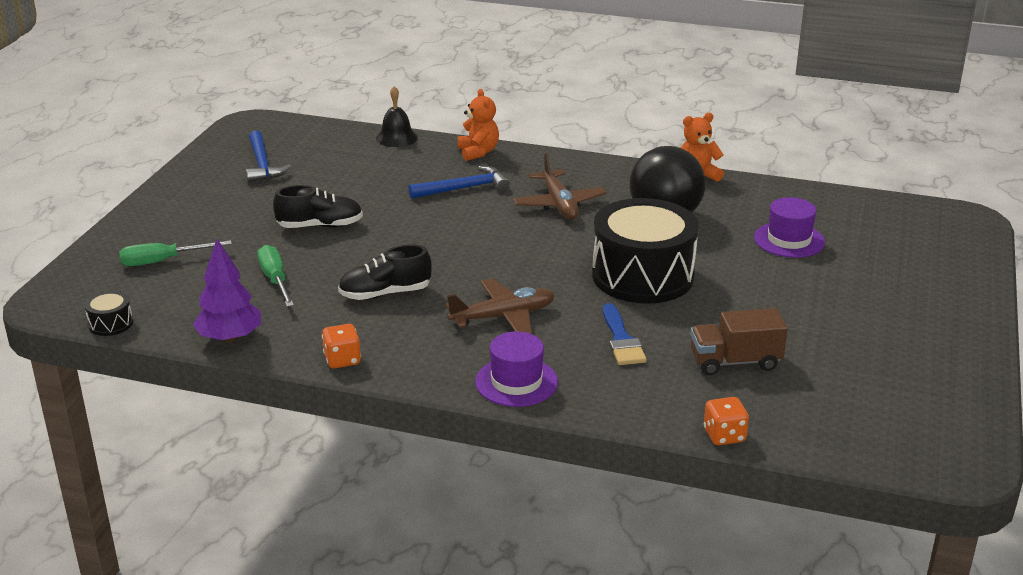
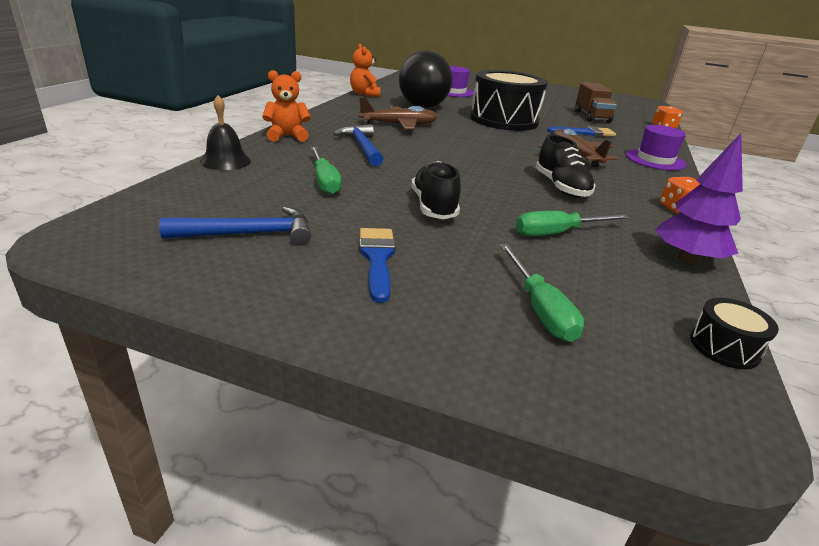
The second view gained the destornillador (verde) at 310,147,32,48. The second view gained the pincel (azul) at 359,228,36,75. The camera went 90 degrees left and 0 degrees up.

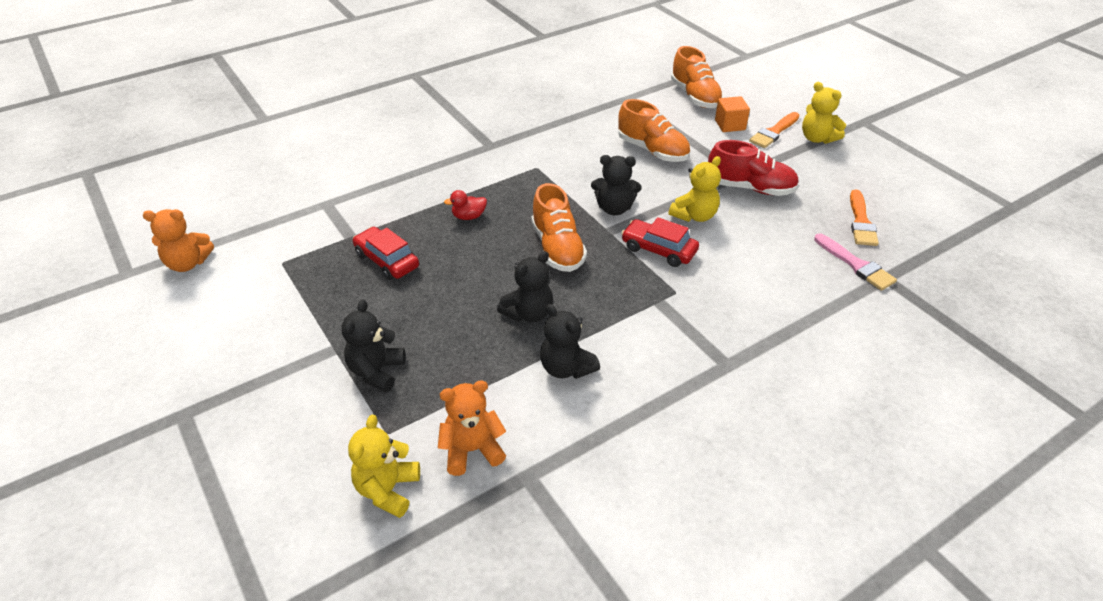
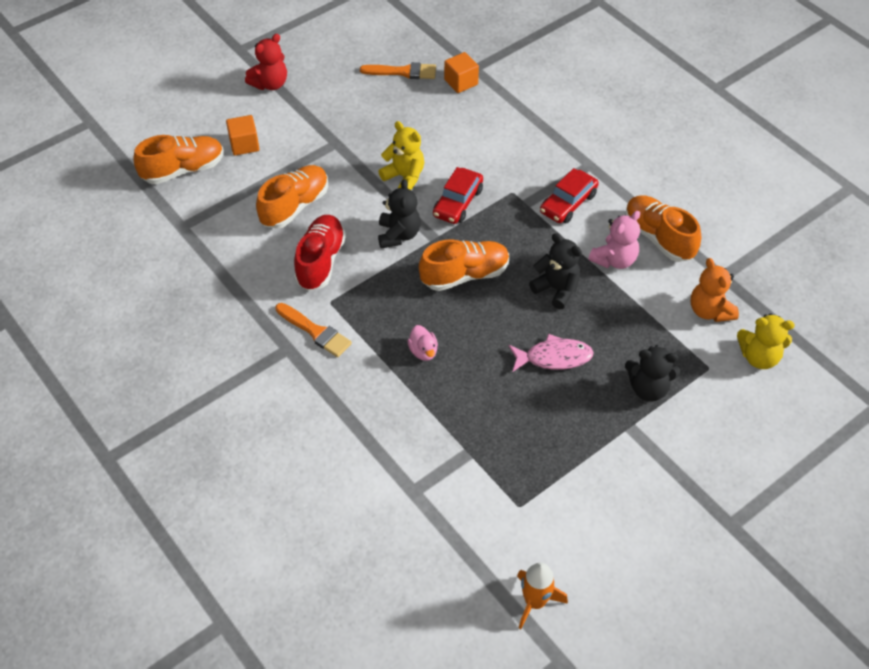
What was the osito (amarillo) at 802,82,44,62 turned into the osito (rojo) at 245,34,42,56. The pincel (naranja) ended up elsewhere, having gone from 749,112,51,36 to 275,303,77,54. The zapato (rojo) ended up elsewhere, having gone from 708,140,91,56 to 294,215,52,76. What was the pato (rojo) at 444,190,43,30 turned into the pato (rosa) at 407,325,31,36. Where the pincel (rosa) stood at 814,234,83,57, the cubo (naranja) came to stand at 444,52,35,41. The second view gained the pez (rosa) at 509,334,85,38. Where the osito (naranja) stood at 143,209,71,63, the cohete (naranja) came to stand at 517,563,51,66. The coche (rojo) ended up elsewhere, having gone from 353,227,66,53 to 540,168,59,55. What was the osito (negro) at 540,304,60,75 turned into the osito (rosa) at 588,211,52,58. The second view gained the zapato (naranja) at 625,195,76,67. The camera went 95 degrees left and 10 degrees up.

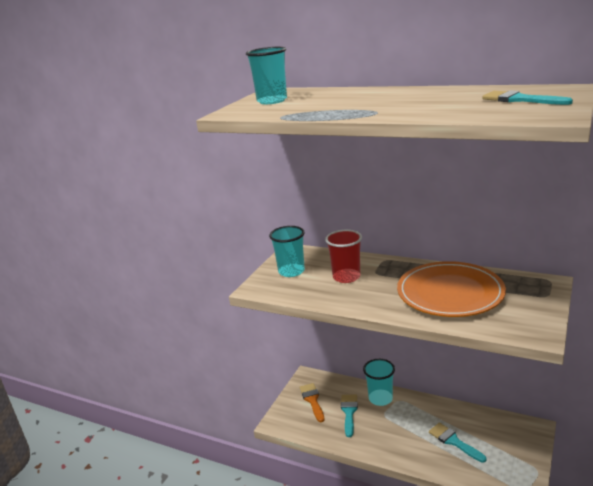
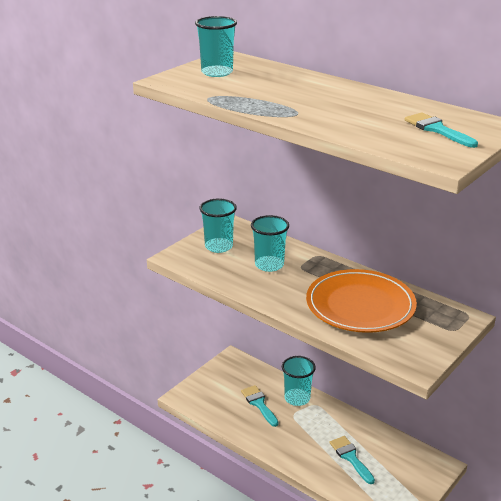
The pincel (turquesa) at 341,395,17,42 ended up facing another way, 45 degrees counterclockwise from before. What was the vaso (rojo) at 325,229,37,54 turned into the vaso (turquesa) at 251,215,38,57. The second view lost the pincel (naranja) at 300,383,24,39. The camera went 10 degrees right and 5 degrees up.

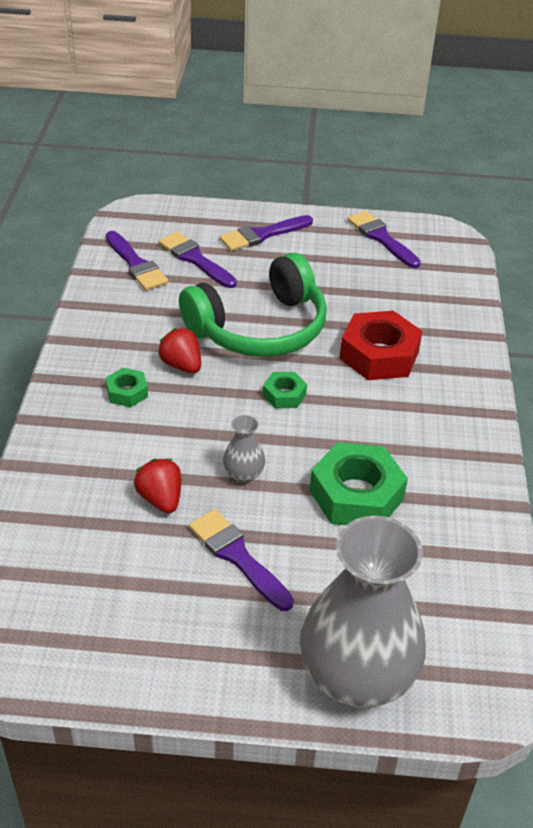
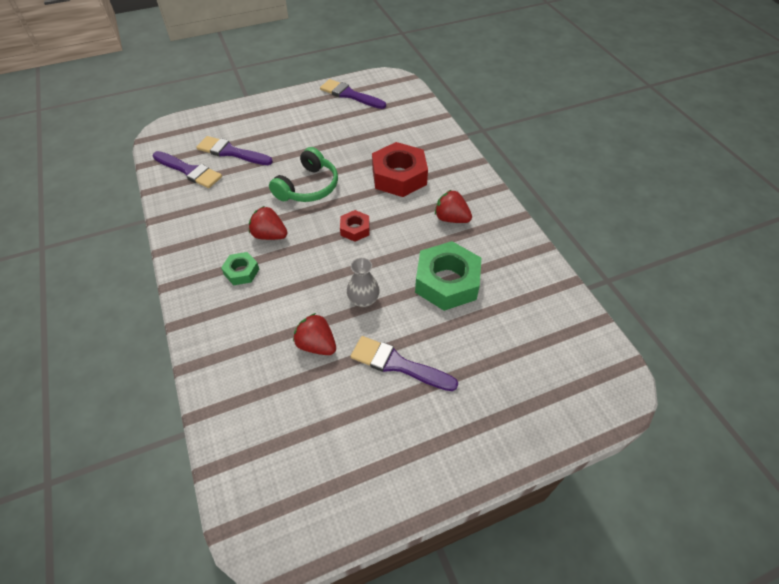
The size of the auriculares (verde) at 179,253,148,104 changed by a factor of 0.62. What was the tuerca (verde) at 263,372,44,36 turned into the tuerca (rojo) at 340,210,30,32. The second view gained the fresa (rojo) at 435,190,37,33. The second view lost the pincel (morado) at 219,215,94,36. The second view lost the florero (gris) at 300,516,126,192. The camera went 25 degrees left and 10 degrees up.

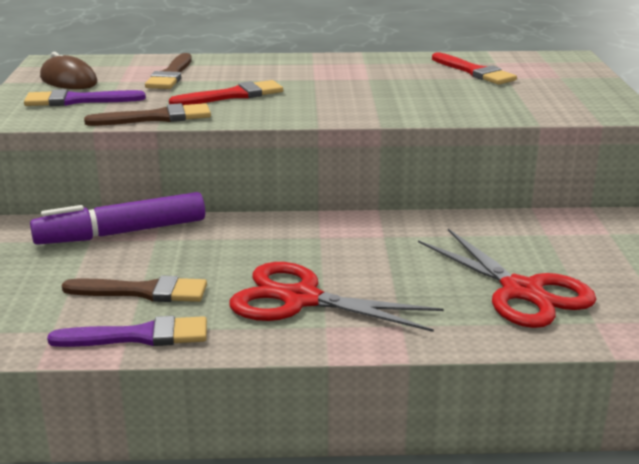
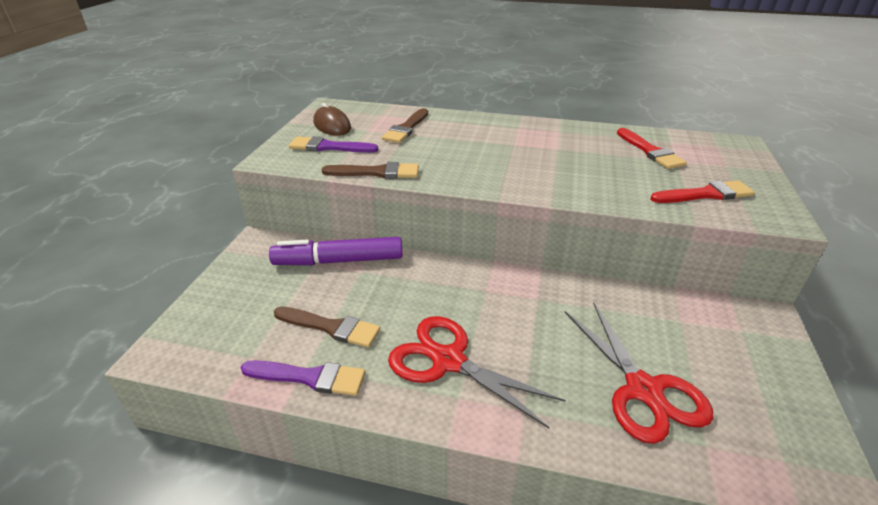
The pincel (rojo) ended up elsewhere, having gone from 169,80,114,25 to 651,180,103,23. The camera went 15 degrees right and 10 degrees up.

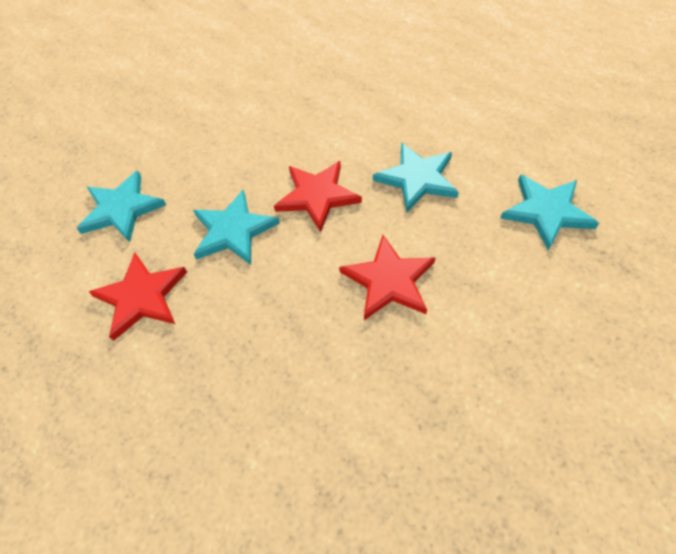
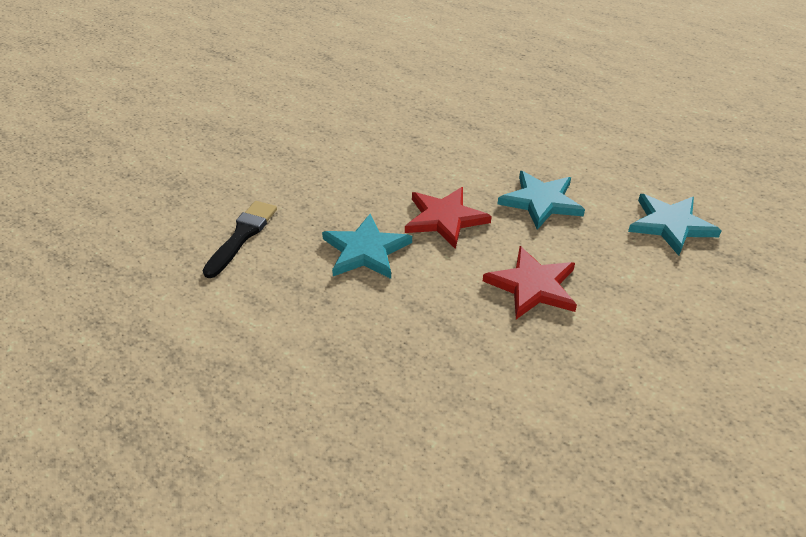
Where the estrella (turquesa) stood at 76,171,90,71, the pincel (negro) came to stand at 202,201,75,77. The second view lost the estrella (rojo) at 89,252,98,89. The camera went 10 degrees left and 15 degrees down.

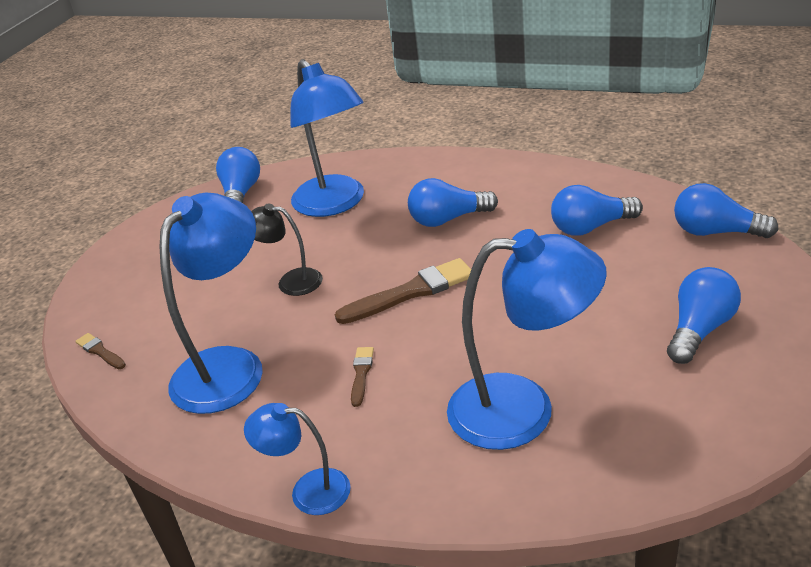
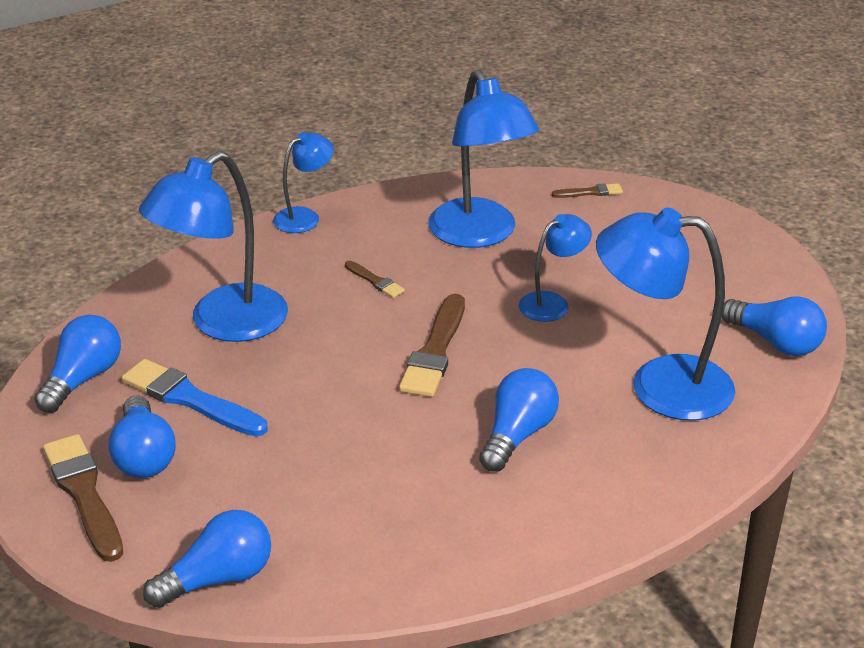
The bombilla (azul) ended up elsewhere, having gone from 551,185,92,51 to 34,315,87,98. The second view gained the pincel (marrón) at 43,434,80,128. The second view gained the pincel (azul) at 122,359,146,78. What was the lámpara (negro) at 251,204,72,92 turned into the lámpara (azul) at 519,214,73,108. The camera went 125 degrees right and 0 degrees up.

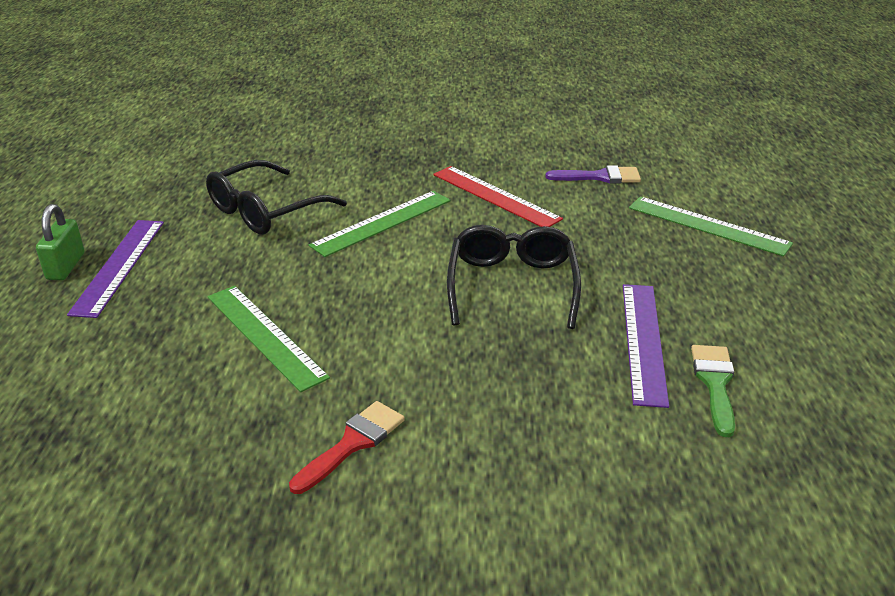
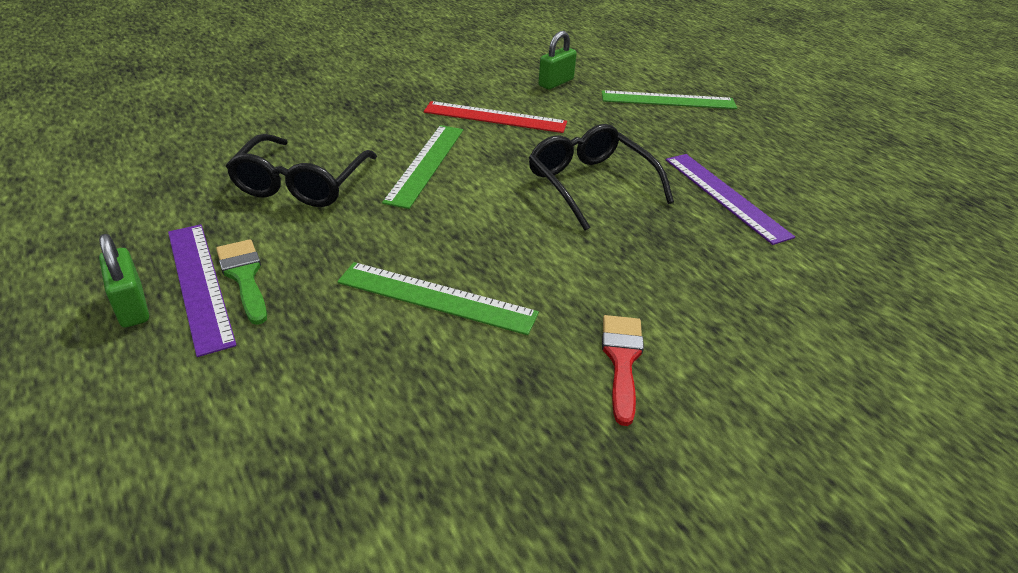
The pincel (verde) ended up elsewhere, having gone from 691,345,44,92 to 216,239,51,86. Where the pincel (morado) stood at 545,165,96,18, the candado (verde) came to stand at 538,31,39,58. The camera went 35 degrees left and 5 degrees up.

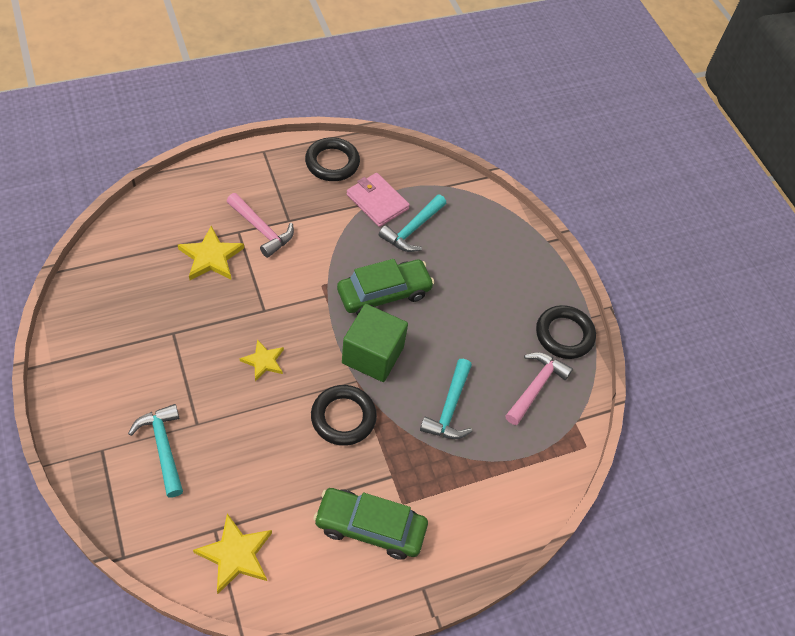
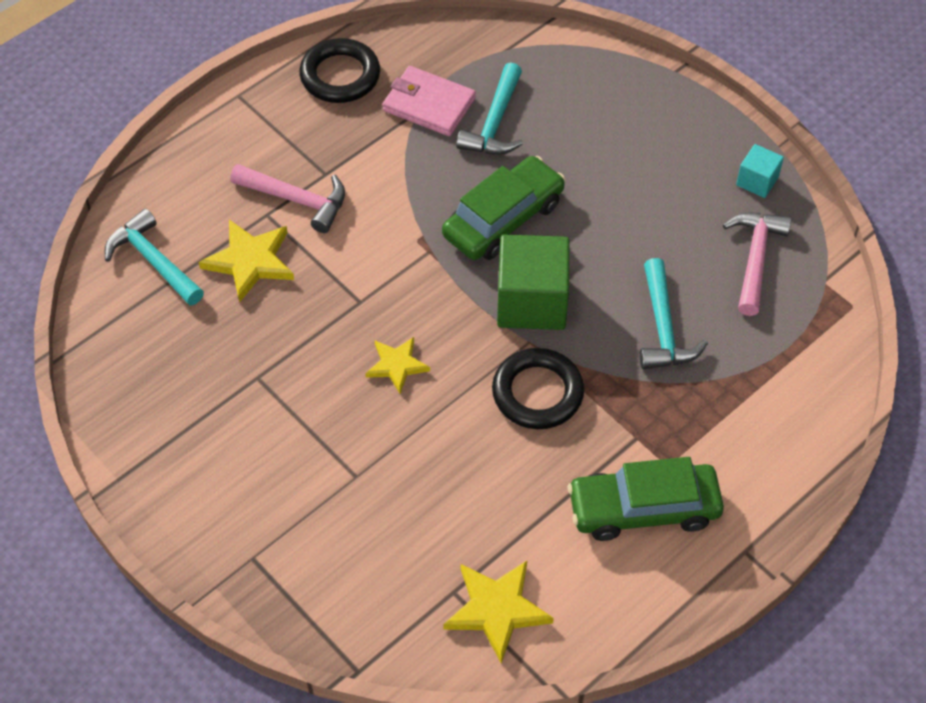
The martillo (turquesa) ended up elsewhere, having gone from 128,404,55,93 to 105,208,99,98. Where the anillo (negro) stood at 536,305,60,54, the cubo (turquesa) came to stand at 736,144,48,54. The camera went 15 degrees left and 0 degrees up.

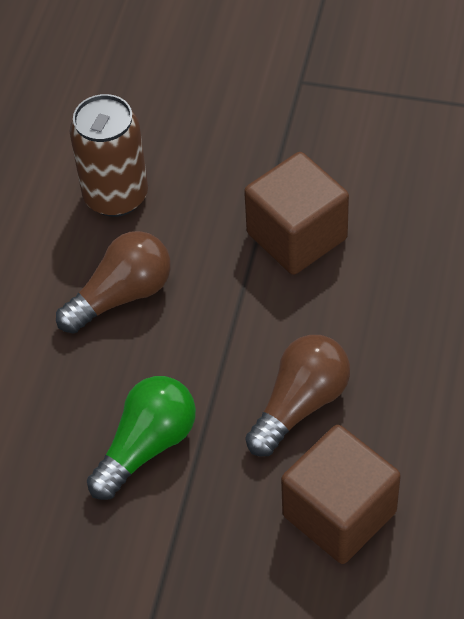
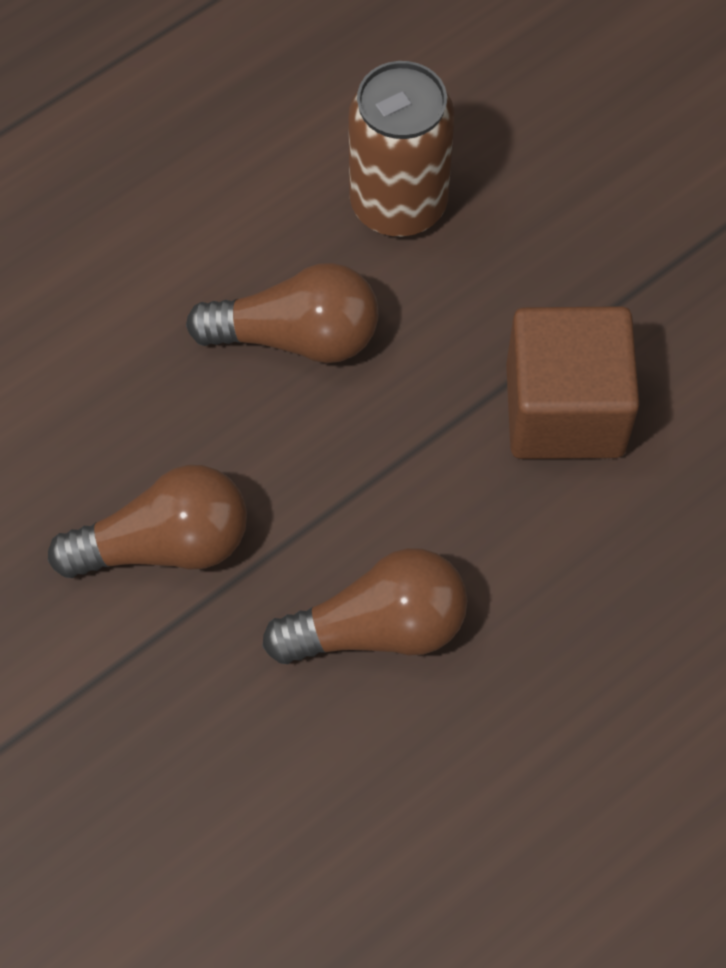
What was the bombilla (verde) at 87,376,109,124 turned into the bombilla (marrón) at 48,465,199,113. The second view lost the cubo (marrón) at 281,425,120,139. The camera went 35 degrees right and 10 degrees up.

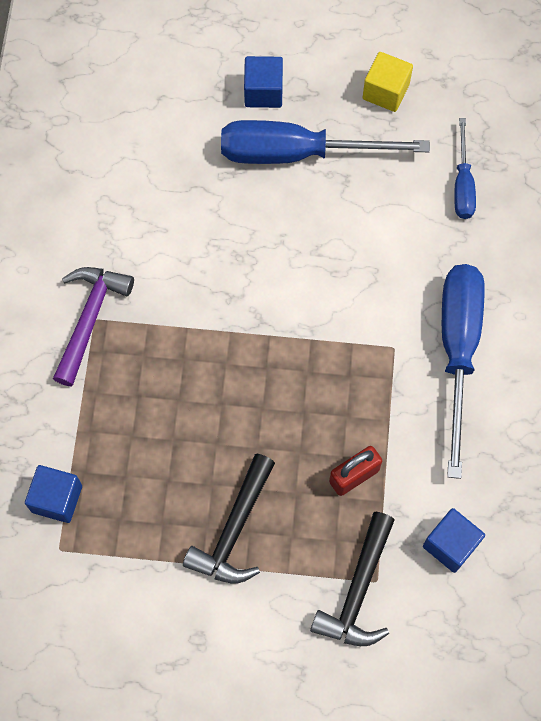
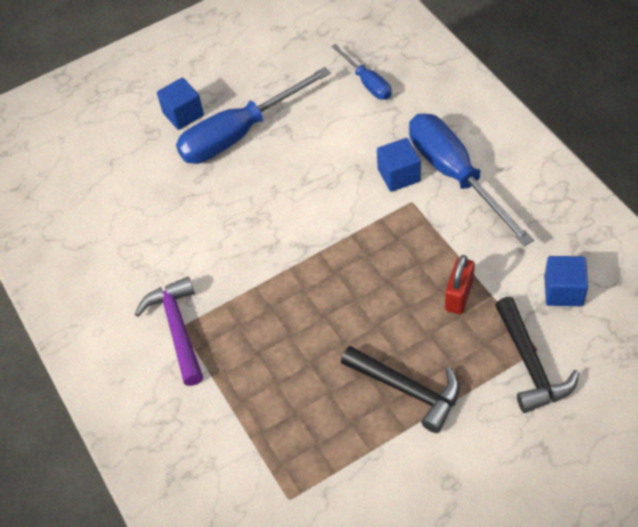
The martillo (negro) at 183,454,92,129 ended up facing another way, 45 degrees counterclockwise from before. The cubo (azul) ended up elsewhere, having gone from 25,465,57,58 to 377,138,44,54. The second view lost the cubo (amarillo) at 362,52,51,60. The camera went 30 degrees left and 15 degrees down.

